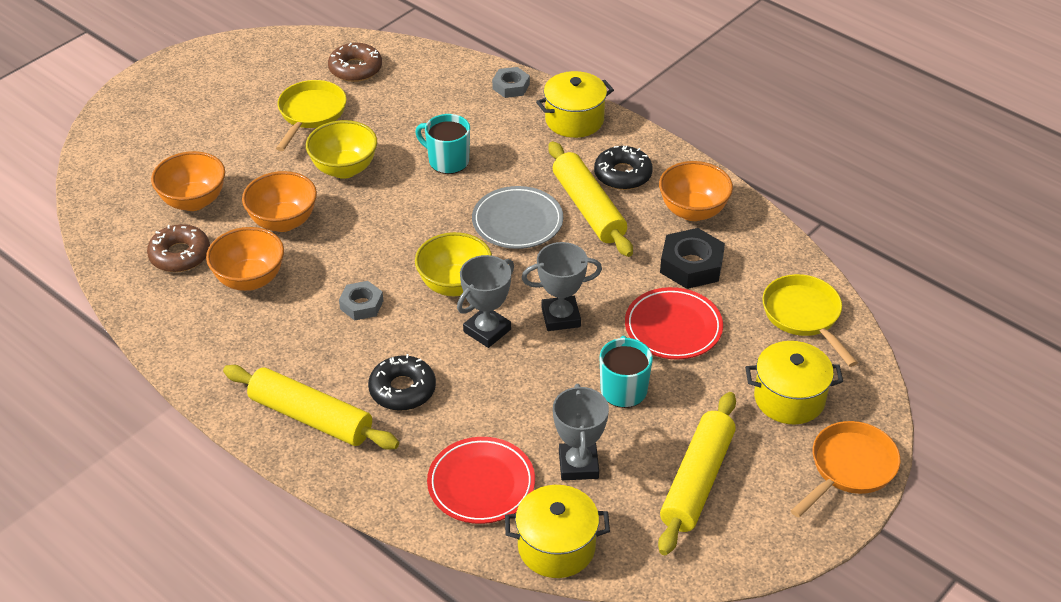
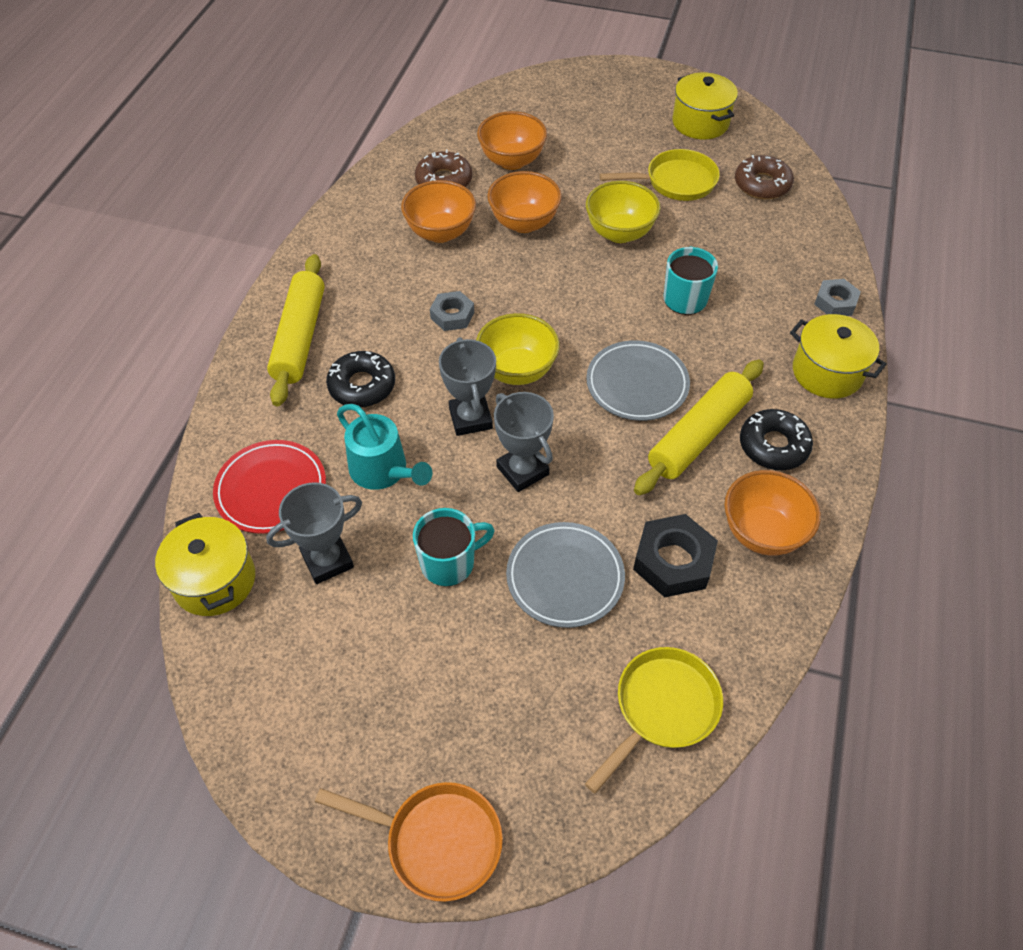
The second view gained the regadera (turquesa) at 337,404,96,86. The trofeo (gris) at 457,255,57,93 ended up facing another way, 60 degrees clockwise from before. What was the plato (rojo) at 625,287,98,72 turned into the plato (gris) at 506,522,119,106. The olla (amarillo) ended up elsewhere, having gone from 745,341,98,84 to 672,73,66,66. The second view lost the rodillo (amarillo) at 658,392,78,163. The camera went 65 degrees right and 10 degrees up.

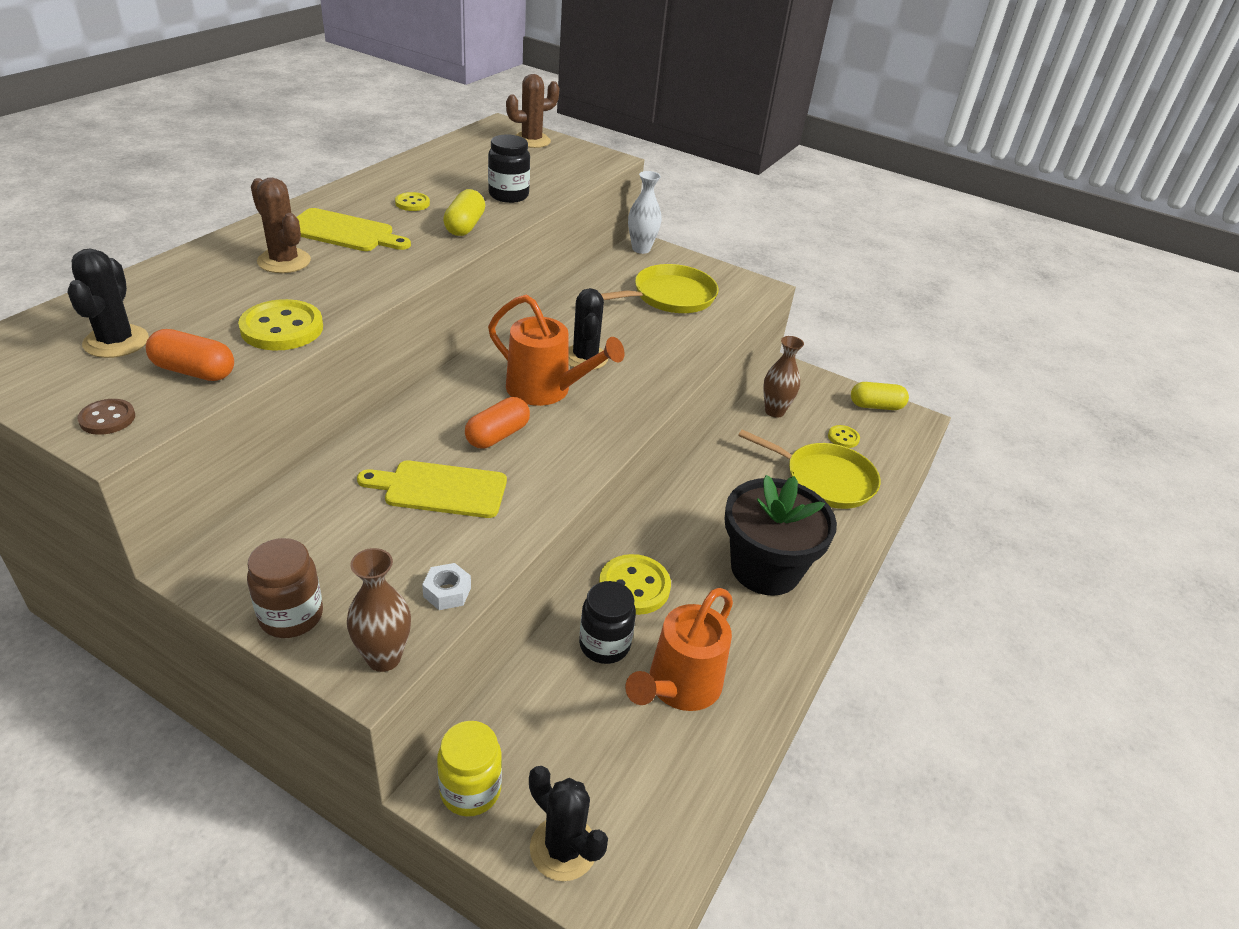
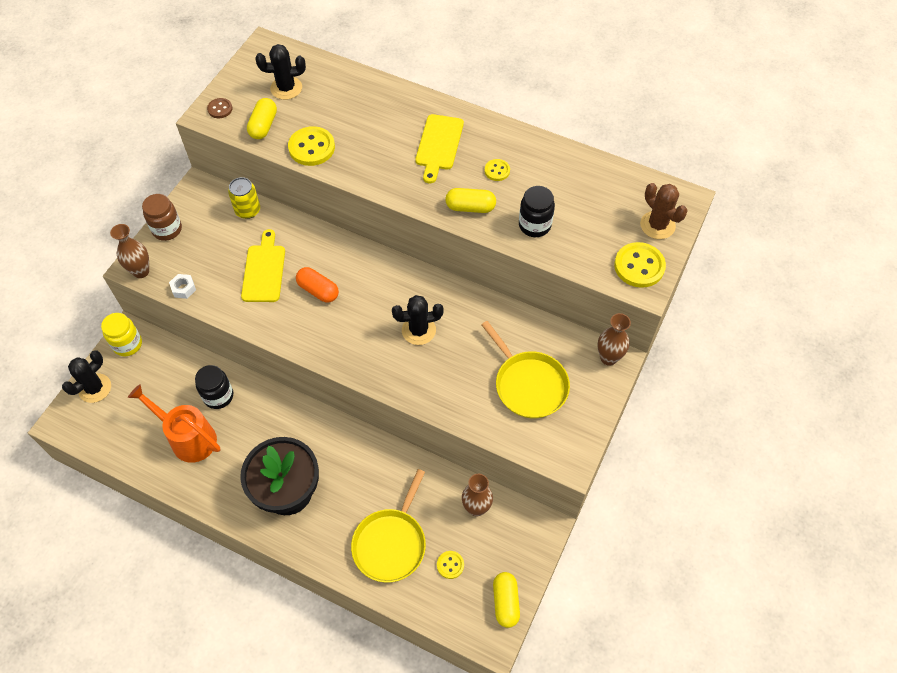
The second view gained the lata (amarillo) at 228,177,32,42. What was the cápsula (naranja) at 146,329,88,52 turned into the cápsula (amarillo) at 247,98,30,41. What was the florero (blanco) at 628,171,34,83 turned into the florero (marrón) at 598,313,33,53. The botón (amarillo) ended up elsewhere, having gone from 599,554,72,61 to 614,242,52,46. The second view lost the cactus (marrón) at 251,178,60,95. The second view lost the regadera (naranja) at 488,295,137,111. The camera went 90 degrees right and 20 degrees up.

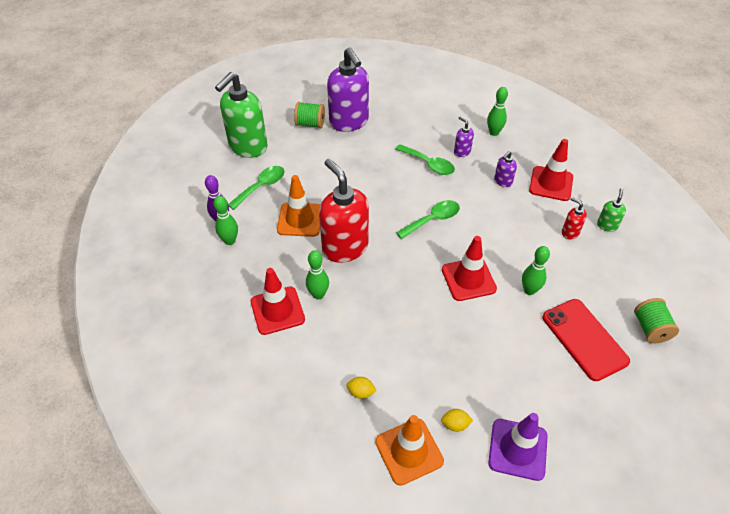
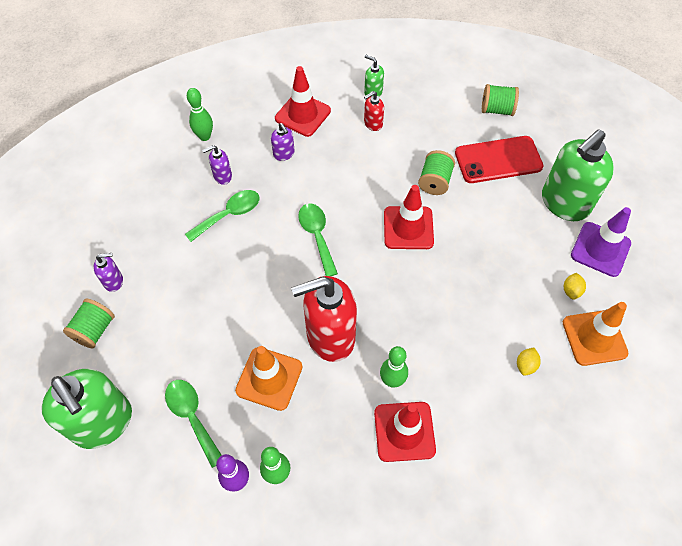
The size of the dispensador de jabón (morado) at 327,47,42,85 changed by a factor of 0.44. Where the bolo (verde) stood at 522,246,28,49, the carrete (verde) came to stand at 418,150,37,45. The second view gained the dispensador de jabón (verde) at 542,129,72,92. The camera went 75 degrees left and 10 degrees up.

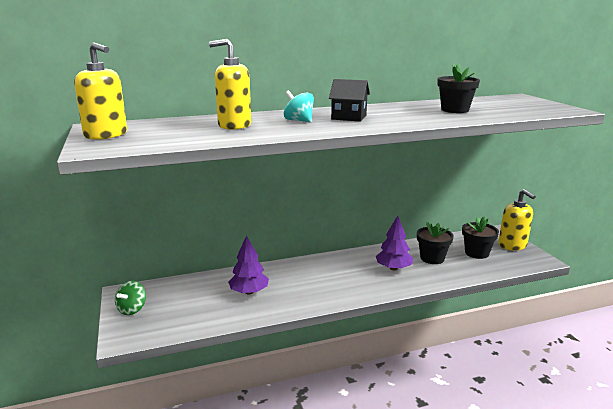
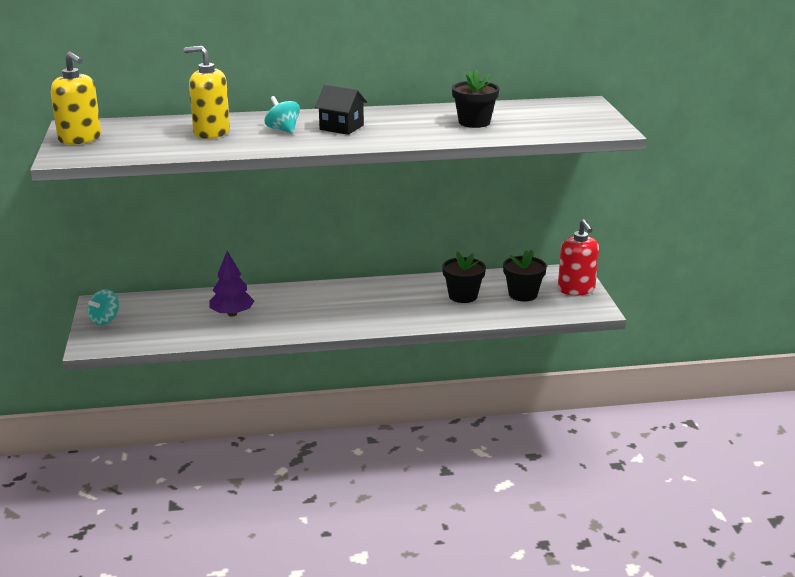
What was the peonza (verde) at 115,281,31,34 turned into the peonza (turquesa) at 88,289,31,36. What was the dispensador de jabón (amarillo) at 498,189,38,62 turned into the dispensador de jabón (rojo) at 558,219,41,77. The second view lost the árbol (morado) at 376,216,37,55. The camera went 10 degrees right and 5 degrees up.

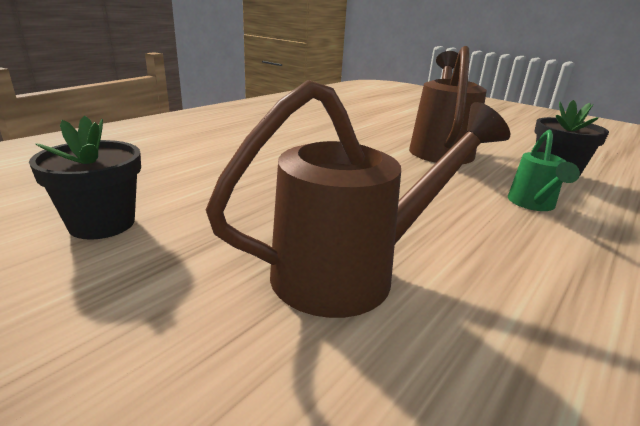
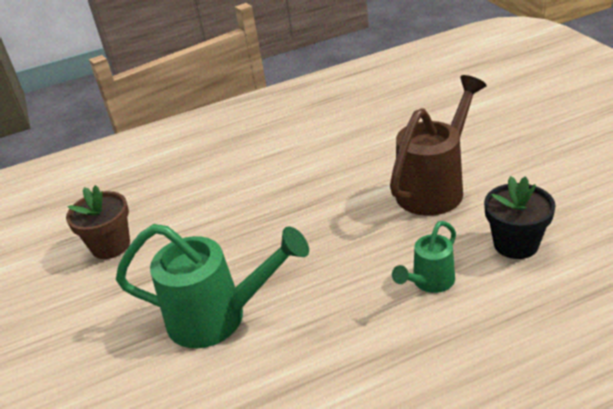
What was the maceta (negro) at 29,116,112,124 turned into the maceta (marrón) at 66,185,64,74. What was the regadera (marrón) at 206,80,304,238 turned into the regadera (verde) at 116,224,193,124. The camera went 35 degrees right and 10 degrees up.

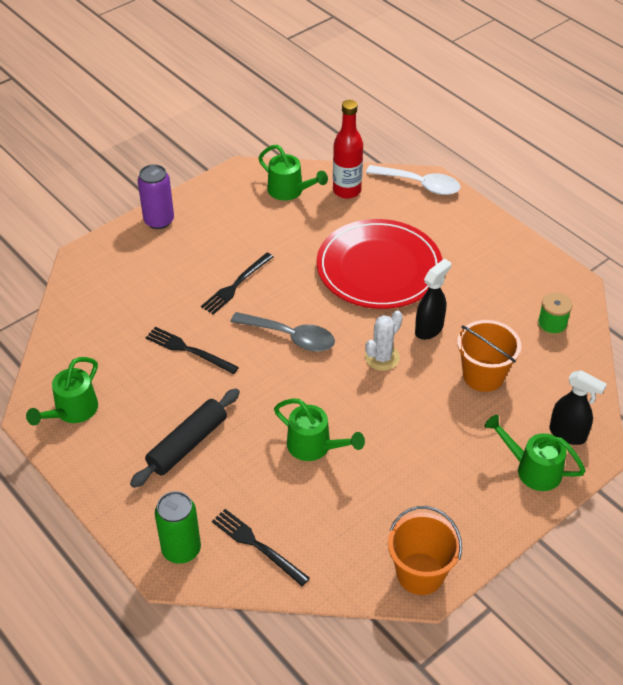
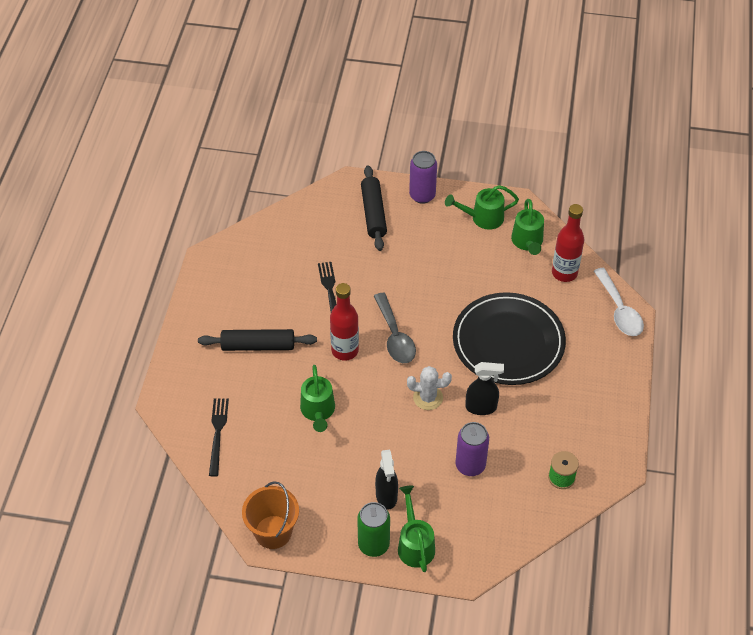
The second view gained the botella (rojo) at 330,283,29,77. The lata (verde) ended up elsewhere, having gone from 155,491,46,73 to 357,502,33,55. The second view gained the rodillo (negro) at 361,165,26,86. The pulverizador (negro) ended up elsewhere, having gone from 549,370,58,75 to 375,450,23,60. The regadera (verde) ended up elsewhere, having gone from 26,357,72,69 to 445,185,74,45. What was the plato (rojo) at 317,219,126,90 turned into the plato (negro) at 453,292,113,93. Where the balde (naranja) stood at 457,320,64,72, the lata (morado) came to stand at 456,422,33,54. The second view lost the tenedor (negro) at 201,253,73,62. The camera went 50 degrees right and 5 degrees up.

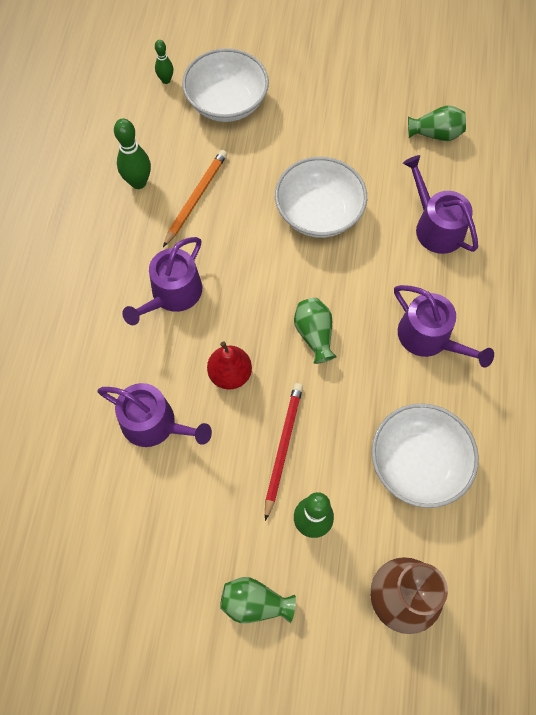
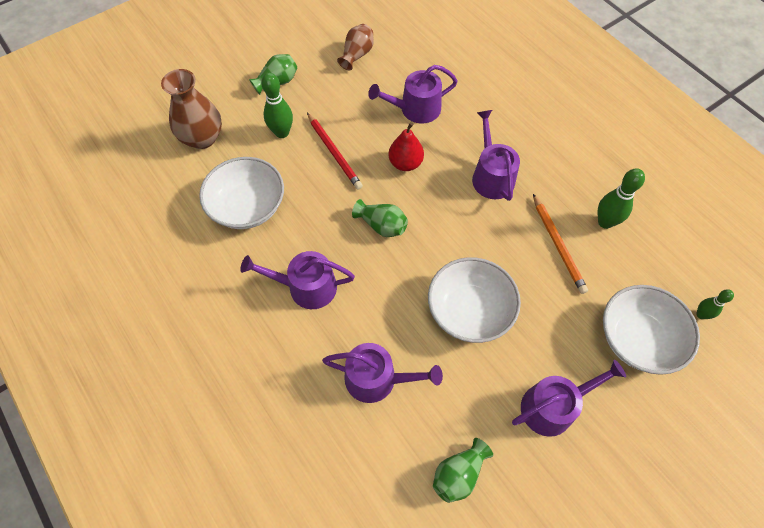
The second view gained the florero (marrón) at 337,24,37,46. The second view gained the regadera (morado) at 512,360,114,77. The camera went 135 degrees right and 5 degrees down.

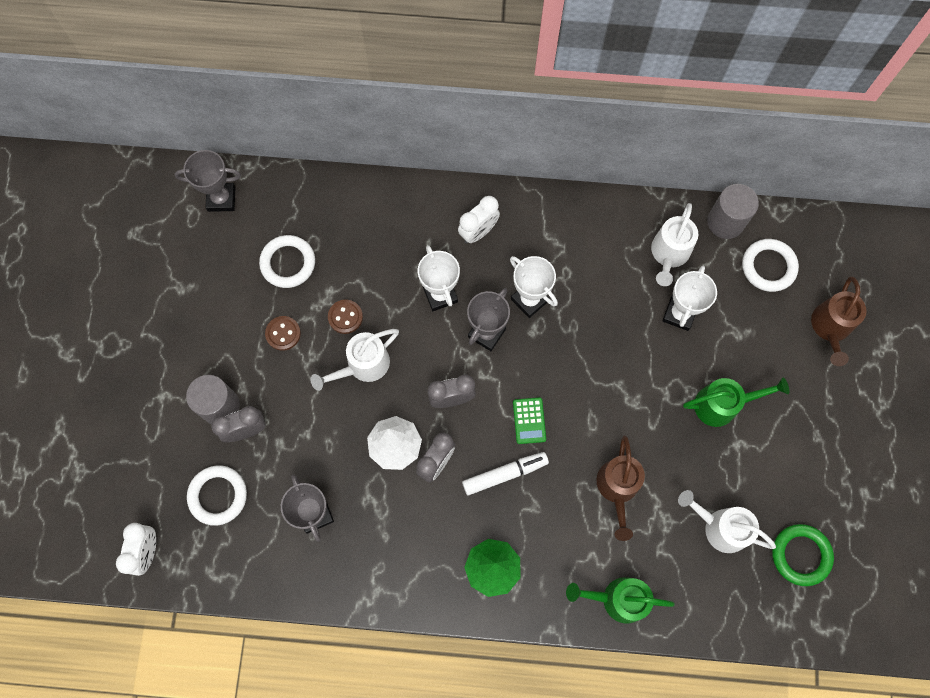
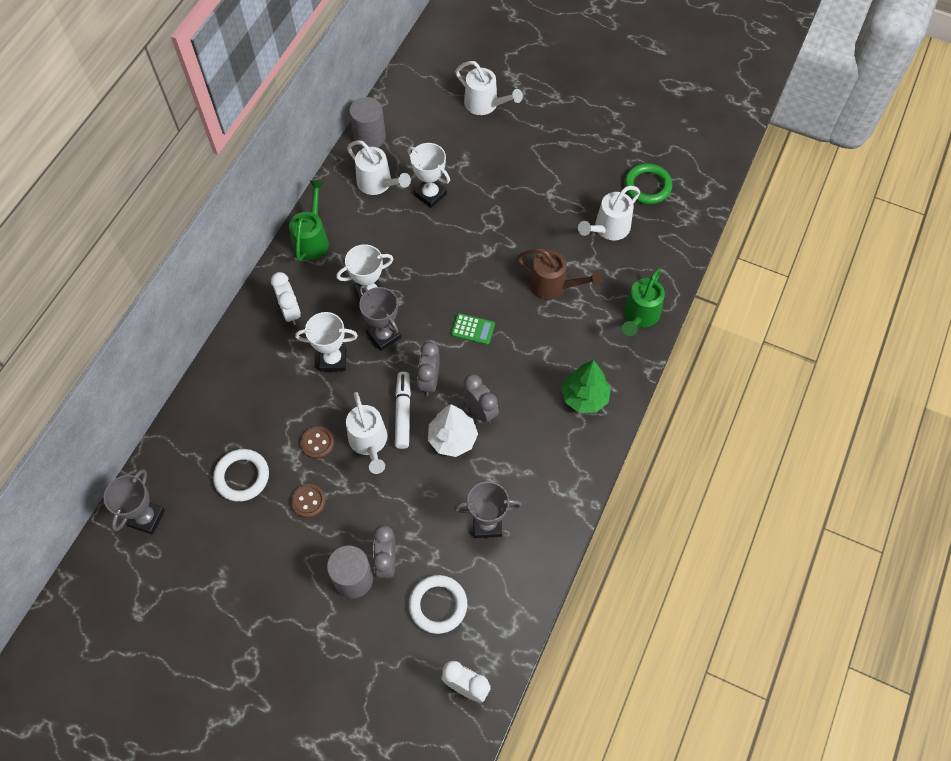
The regadera (verde) ended up elsewhere, having gone from 683,378,106,49 to 289,180,40,81. The rotulador (blanco) ended up elsewhere, having gone from 462,452,87,43 to 395,372,16,77. What was the regadera (marrón) at 811,276,56,90 turned into the regadera (blanco) at 455,61,68,54. The second view lost the anillo (blanco) at 742,239,57,53. The camera went 70 degrees left and 10 degrees down.

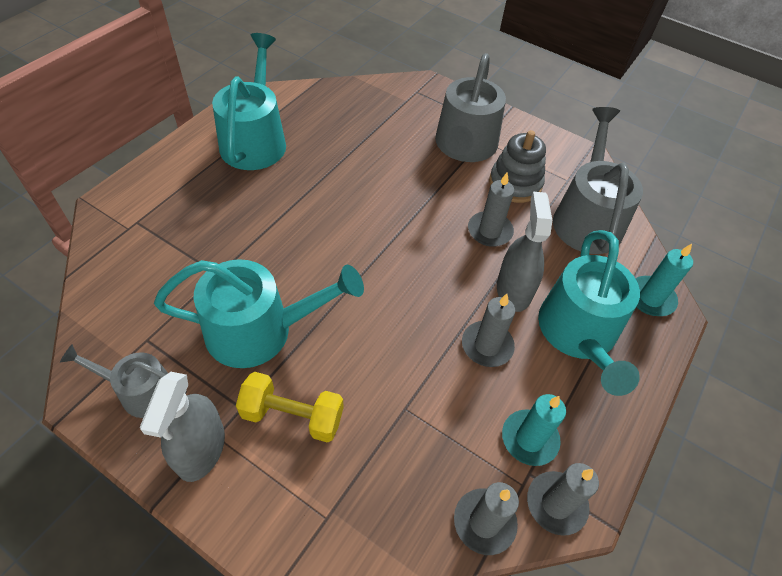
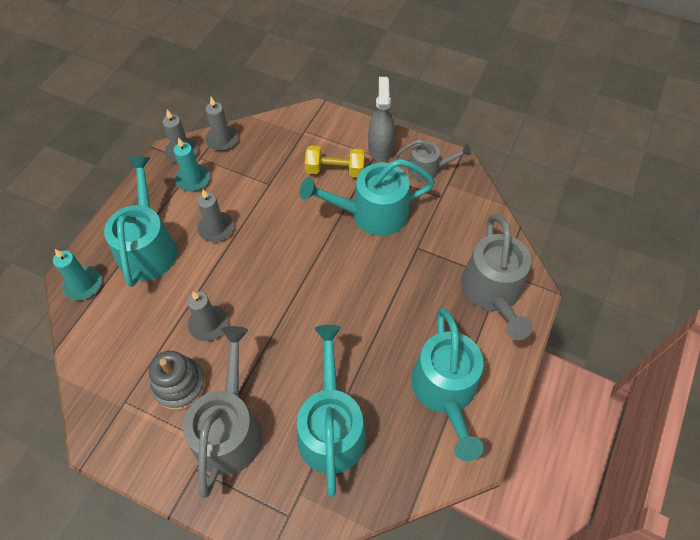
The second view gained the regadera (turquesa) at 297,325,69,172. The regadera (gris) ended up elsewhere, having gone from 553,107,90,147 to 461,215,72,125. The second view lost the pulverizador (gris) at 497,192,55,120. The camera went 175 degrees right and 5 degrees up.

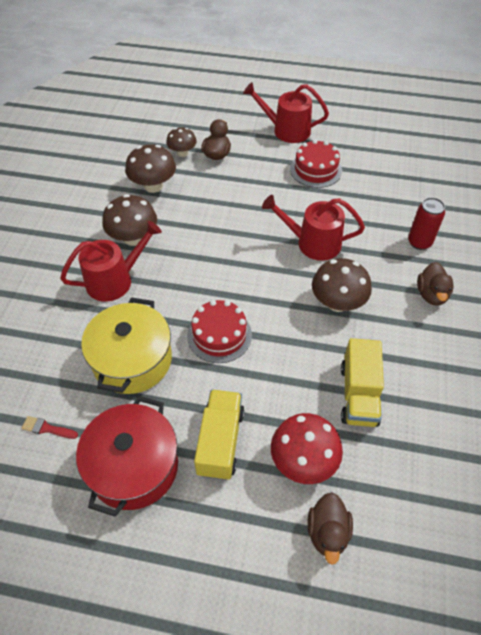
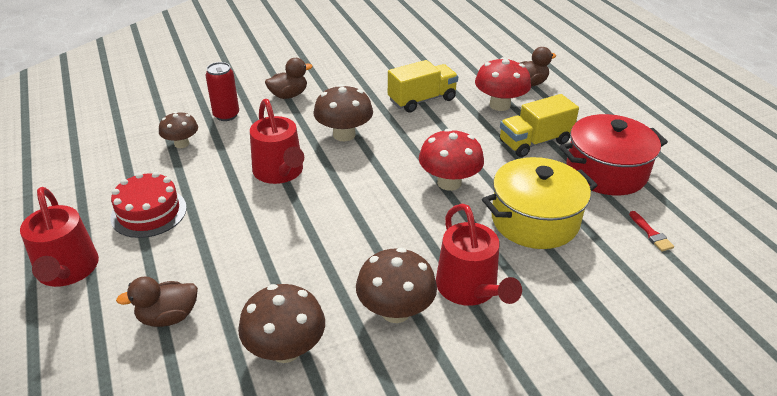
The seta (marrón) ended up elsewhere, having gone from 166,127,31,30 to 159,112,39,36. Where the tarta (rojo) stood at 187,300,65,63, the seta (rojo) came to stand at 419,128,65,63. The regadera (rojo) at 60,221,102,81 ended up facing another way, 135 degrees counterclockwise from before. The camera went 125 degrees left and 15 degrees down.

